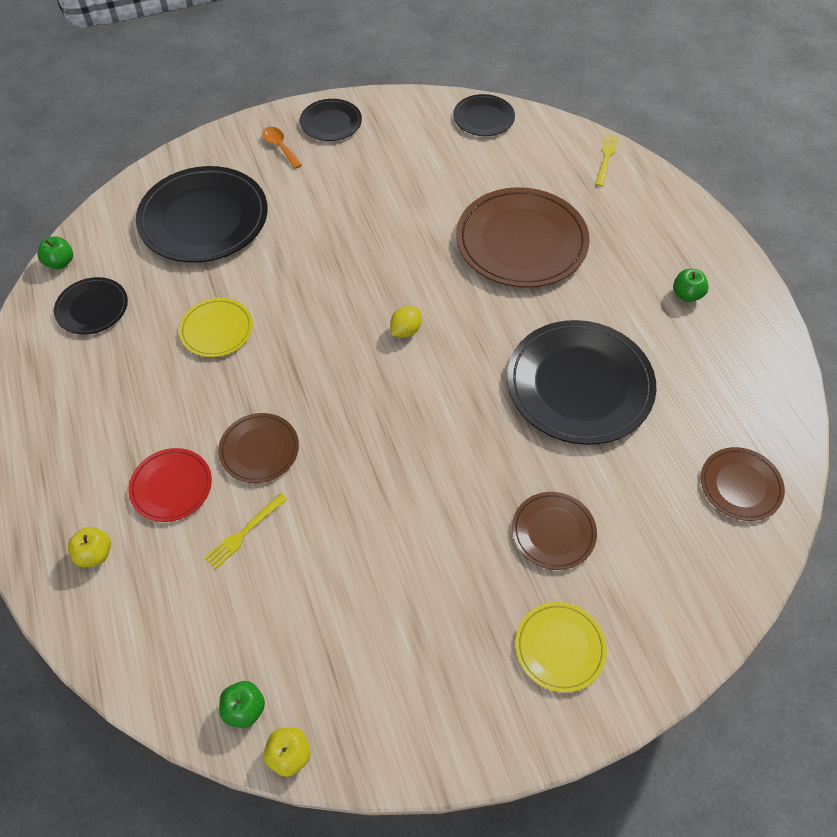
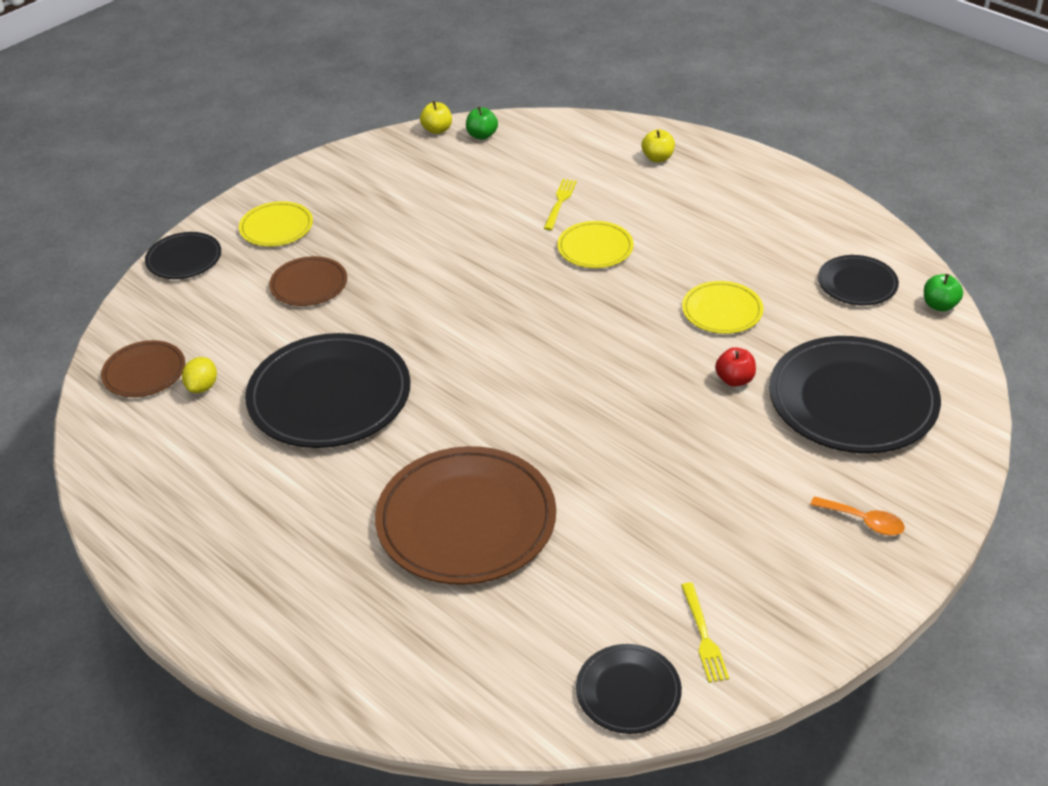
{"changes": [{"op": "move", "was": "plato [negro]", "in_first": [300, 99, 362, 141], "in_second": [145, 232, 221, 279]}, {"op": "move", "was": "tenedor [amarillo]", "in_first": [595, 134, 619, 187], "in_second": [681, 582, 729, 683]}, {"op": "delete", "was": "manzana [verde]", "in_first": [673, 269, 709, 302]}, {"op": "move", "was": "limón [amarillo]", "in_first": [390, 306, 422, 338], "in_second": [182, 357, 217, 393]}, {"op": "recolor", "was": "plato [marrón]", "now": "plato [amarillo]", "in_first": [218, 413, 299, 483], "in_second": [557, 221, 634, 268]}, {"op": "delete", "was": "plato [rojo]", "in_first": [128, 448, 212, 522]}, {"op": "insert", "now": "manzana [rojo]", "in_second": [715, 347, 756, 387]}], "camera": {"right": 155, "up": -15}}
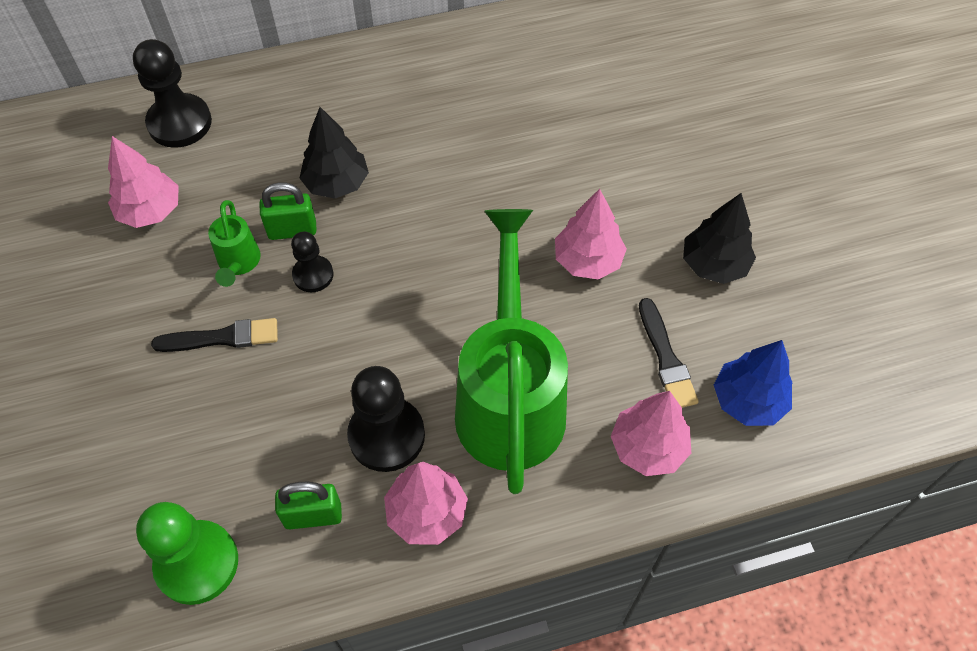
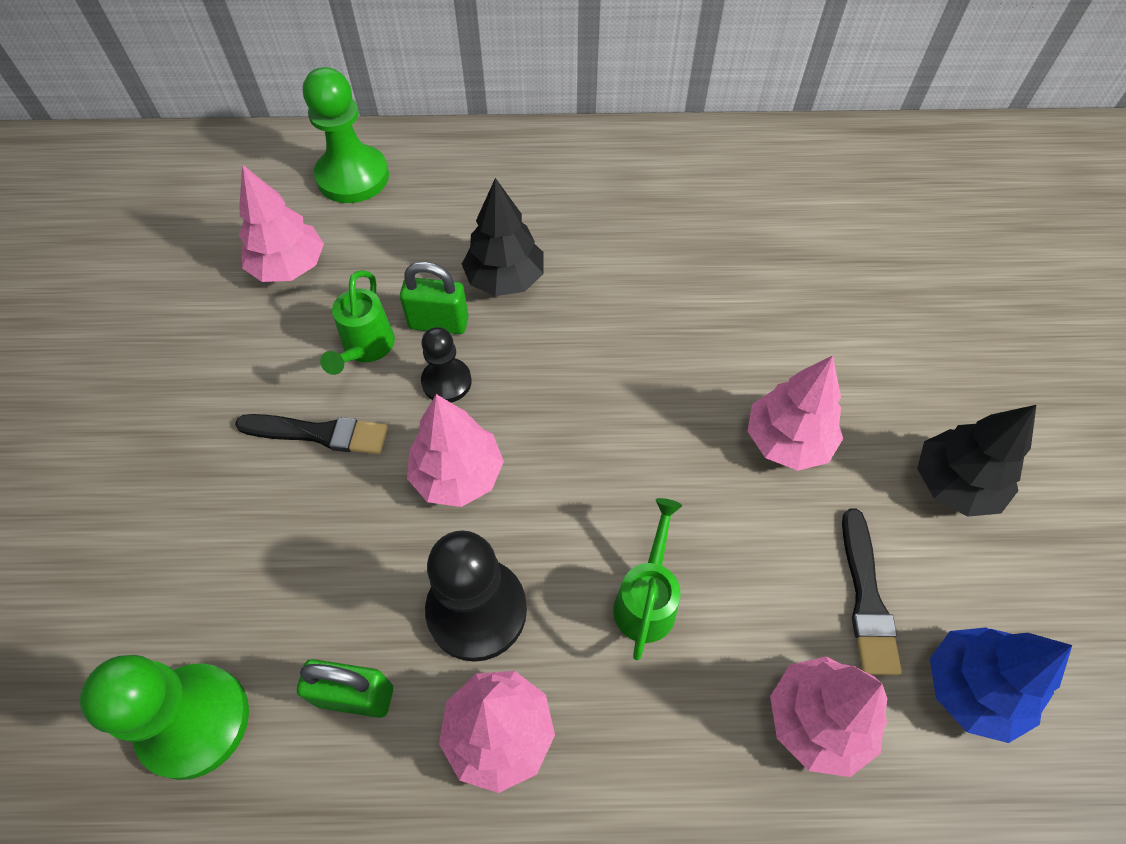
{"changes": [{"op": "recolor", "was": "peón [negro]", "now": "peón [verde]", "in_first": [133, 39, 212, 148], "in_second": [303, 67, 389, 203]}, {"op": "resize", "was": "regadera [verde]", "in_first": [455, 209, 568, 494], "in_second": [613, 498, 682, 660], "ratio": 0.43}, {"op": "insert", "now": "árbol [rosa]", "in_second": [407, 394, 504, 507]}], "camera": {"right": 15, "up": 0}}
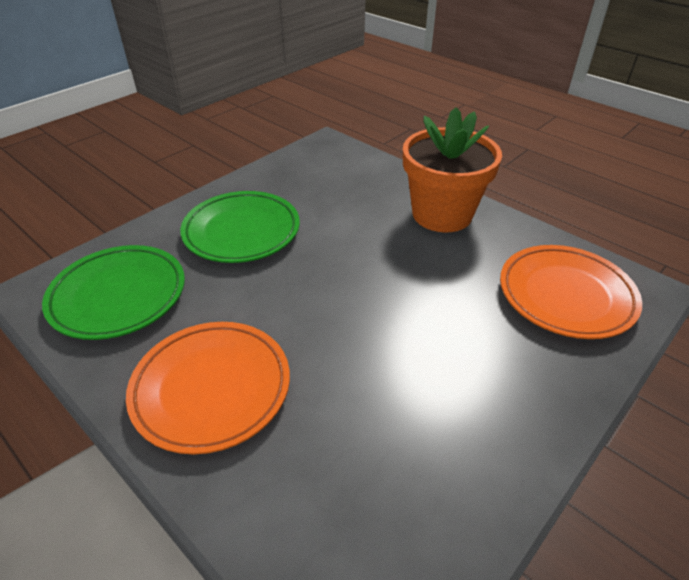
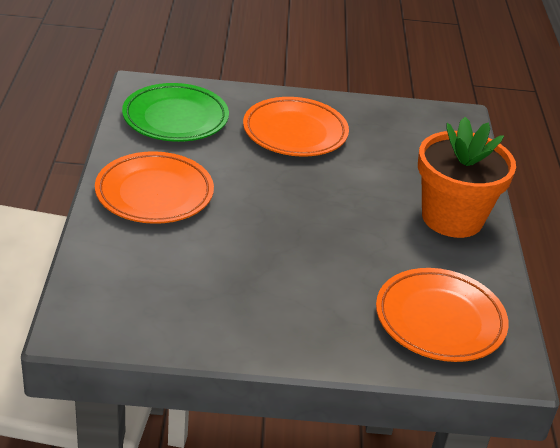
{"changes": [{"op": "recolor", "was": "plato [verde]", "now": "plato [naranja]", "in_first": [180, 191, 300, 263], "in_second": [243, 97, 349, 157]}], "camera": {"right": 45, "up": -5}}
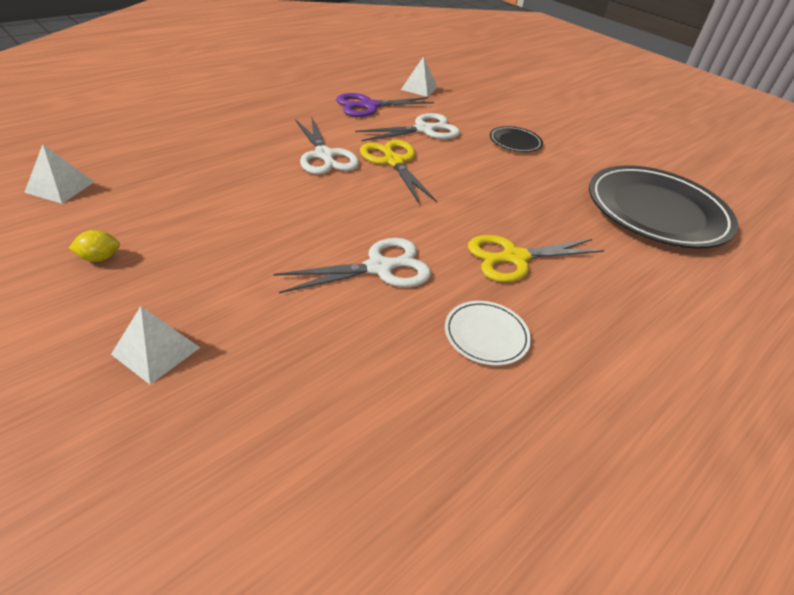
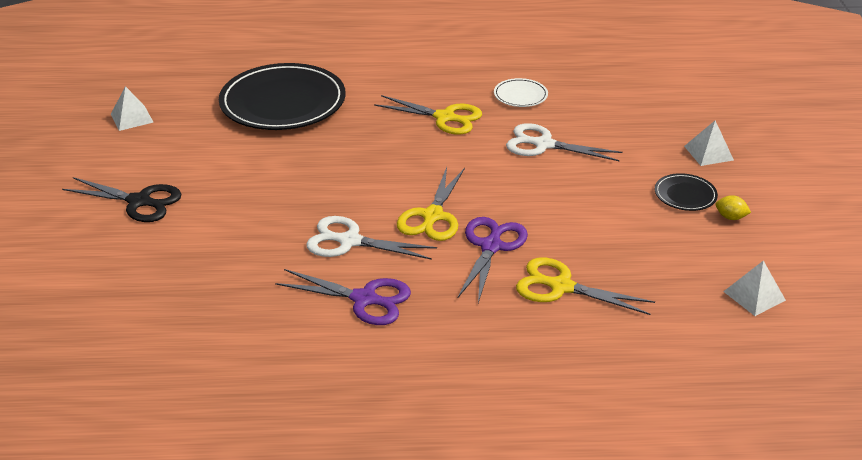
{"changes": [{"op": "move", "was": "pirámide [blanco]", "in_first": [401, 56, 438, 97], "in_second": [111, 86, 154, 131]}, {"op": "recolor", "was": "tijeras [blanco]", "now": "tijeras [morado]", "in_first": [295, 116, 359, 174], "in_second": [457, 217, 528, 303]}, {"op": "move", "was": "plato [negro]", "in_first": [490, 126, 543, 152], "in_second": [655, 173, 718, 211]}, {"op": "insert", "now": "tijeras [negro]", "in_second": [62, 177, 182, 222]}, {"op": "insert", "now": "tijeras [amarillo]", "in_second": [516, 258, 655, 315]}], "camera": {"right": -135, "up": -5}}
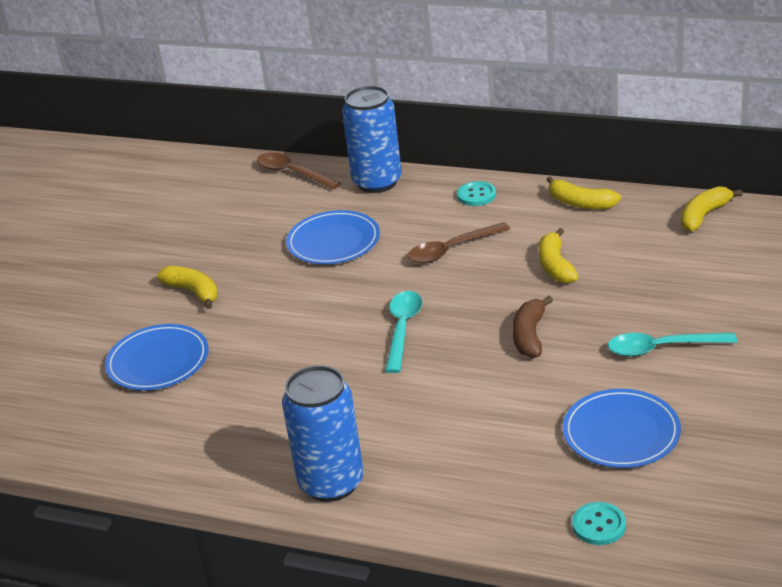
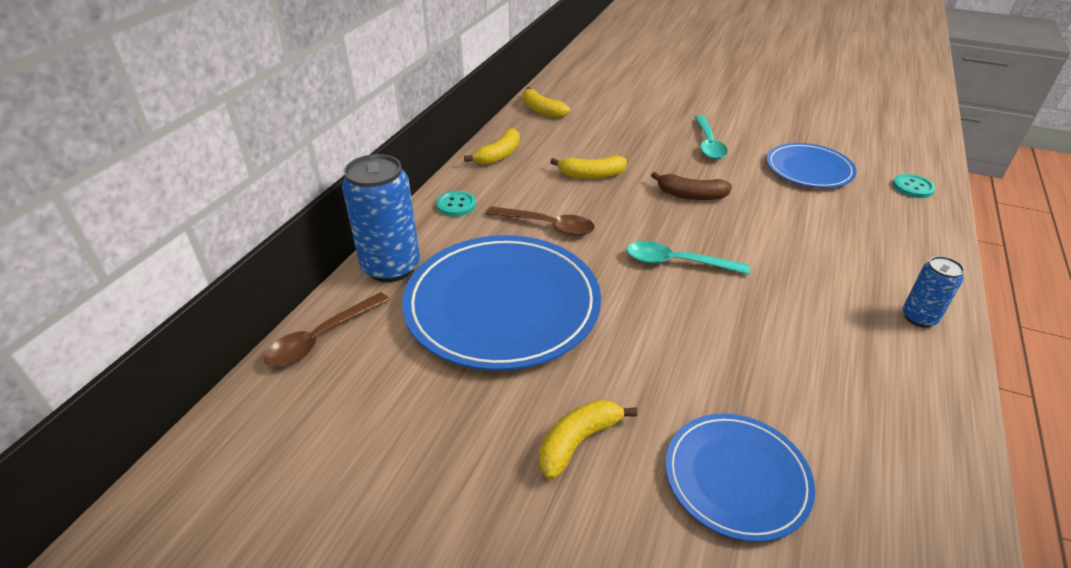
{"changes": [{"op": "resize", "was": "plato [azul]", "in_first": [286, 210, 380, 264], "in_second": [402, 235, 601, 371], "ratio": 1.76}, {"op": "rotate", "was": "cuchara [marrón]", "in_first": [407, 222, 510, 263], "in_second": [486, 206, 595, 236], "clockwise": -45}, {"op": "resize", "was": "lata [azul]", "in_first": [282, 365, 364, 502], "in_second": [903, 256, 964, 327], "ratio": 0.54}], "camera": {"right": -90, "up": 5}}
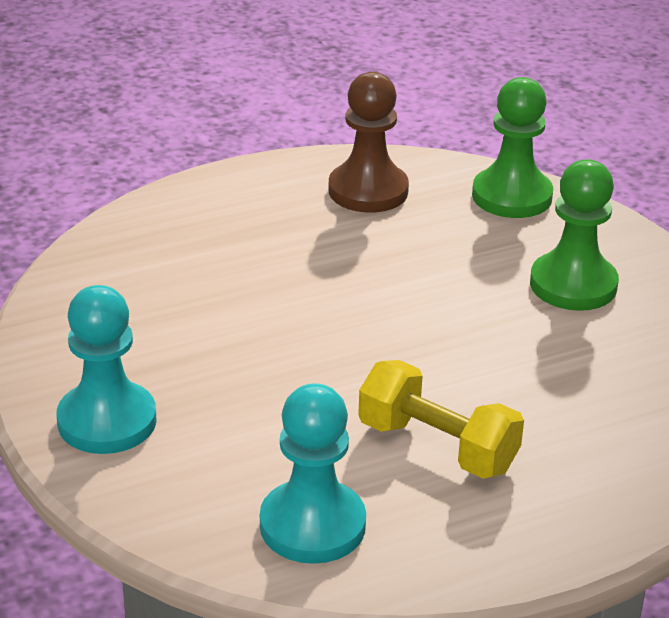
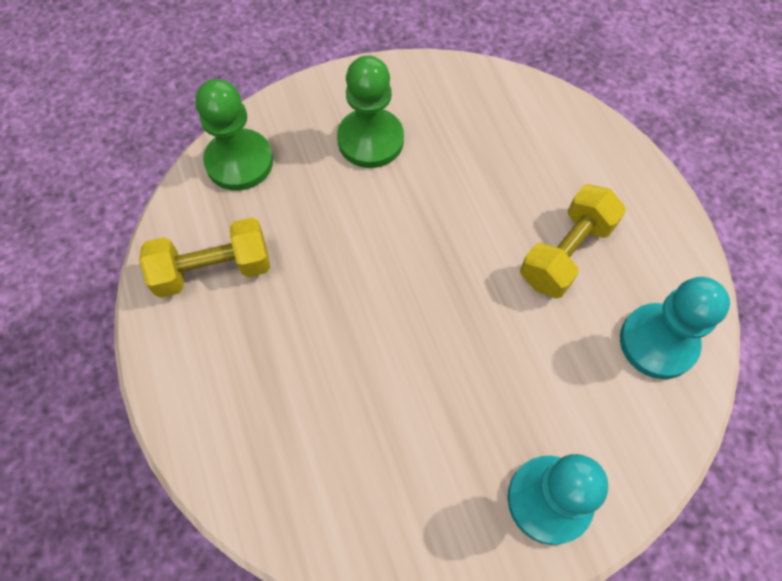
{"changes": [{"op": "replace", "was": "peón [marrón]", "now": "mancuerna [amarillo]", "in_first": [328, 72, 409, 213], "in_second": [139, 218, 270, 298]}], "camera": {"right": -85, "up": 30}}
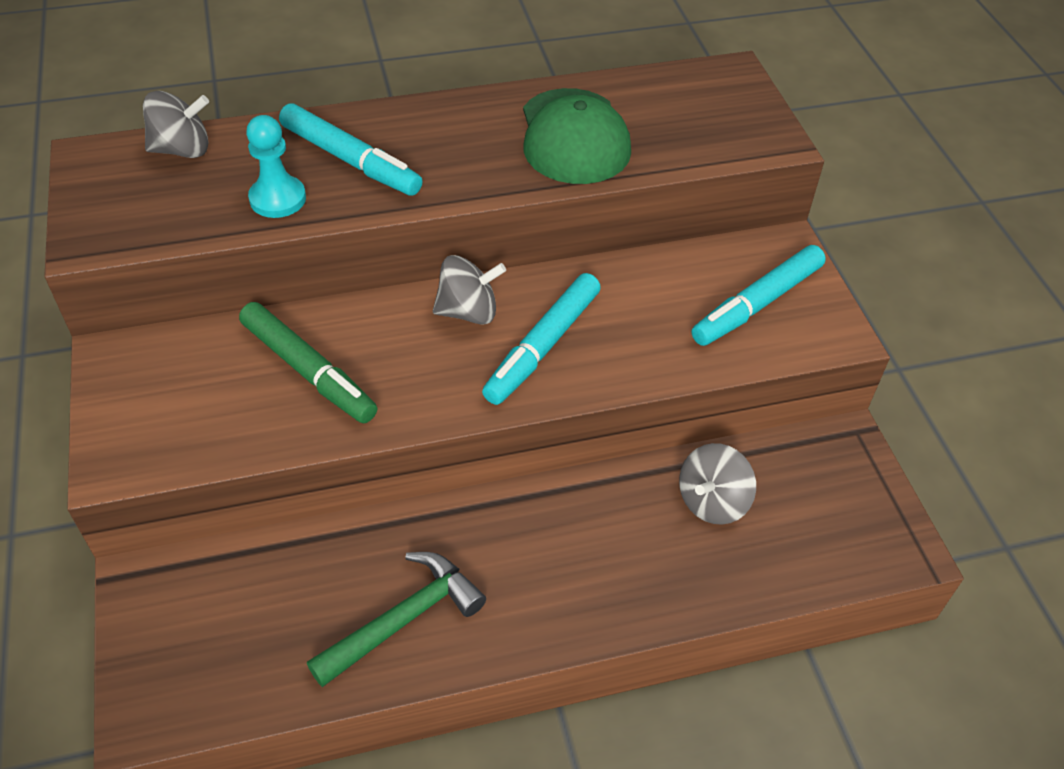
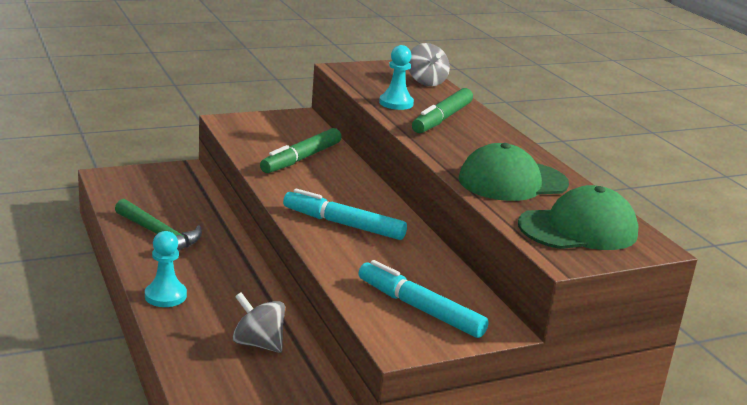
{"changes": [{"op": "recolor", "was": "rotulador [turquesa]", "now": "rotulador [verde]", "in_first": [279, 103, 423, 196], "in_second": [412, 88, 473, 133]}, {"op": "delete", "was": "peonza [gris]", "in_first": [433, 255, 506, 324]}, {"op": "insert", "now": "gorra [verde]", "in_second": [518, 185, 638, 250]}, {"op": "insert", "now": "peón [turquesa]", "in_second": [145, 231, 187, 307]}], "camera": {"right": 80, "up": -25}}
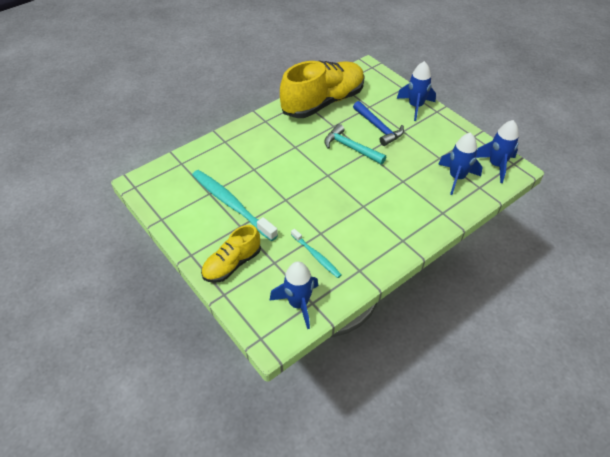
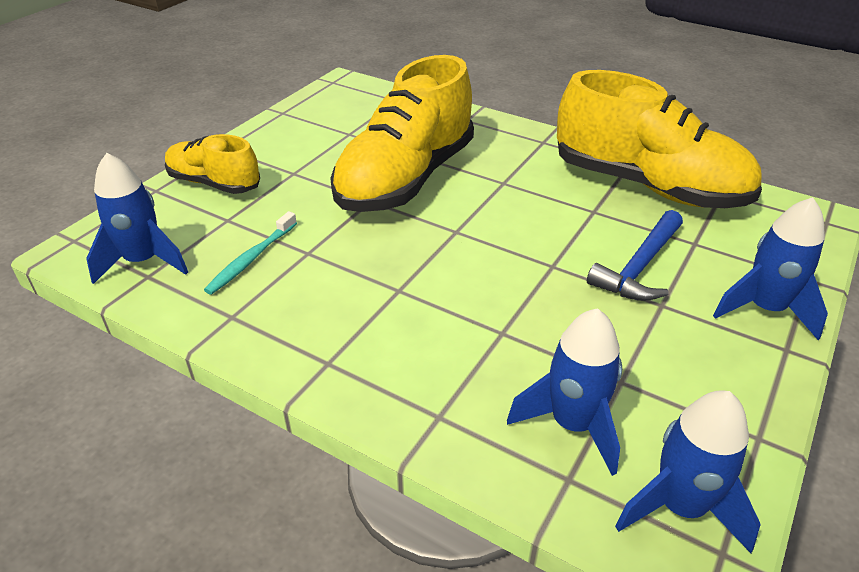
{"changes": [{"op": "delete", "was": "martillo [turquesa]", "in_first": [324, 124, 386, 165]}, {"op": "delete", "was": "cepillo de dientes [turquesa]", "in_first": [192, 170, 278, 241]}, {"op": "insert", "now": "zapato [amarillo]", "in_second": [330, 55, 474, 212]}], "camera": {"right": 70, "up": -10}}
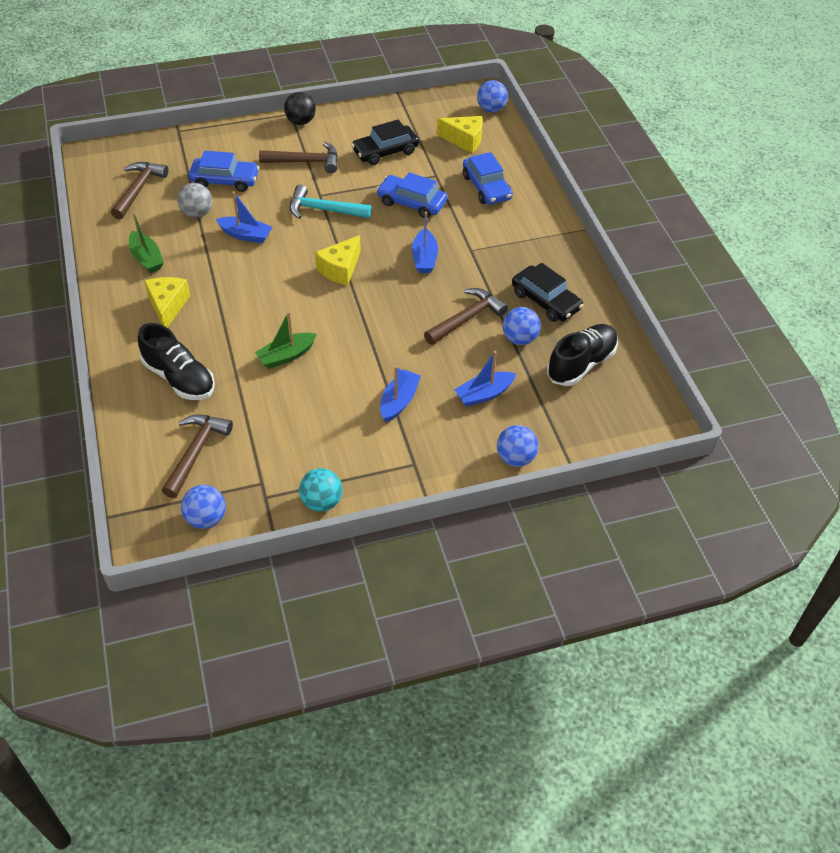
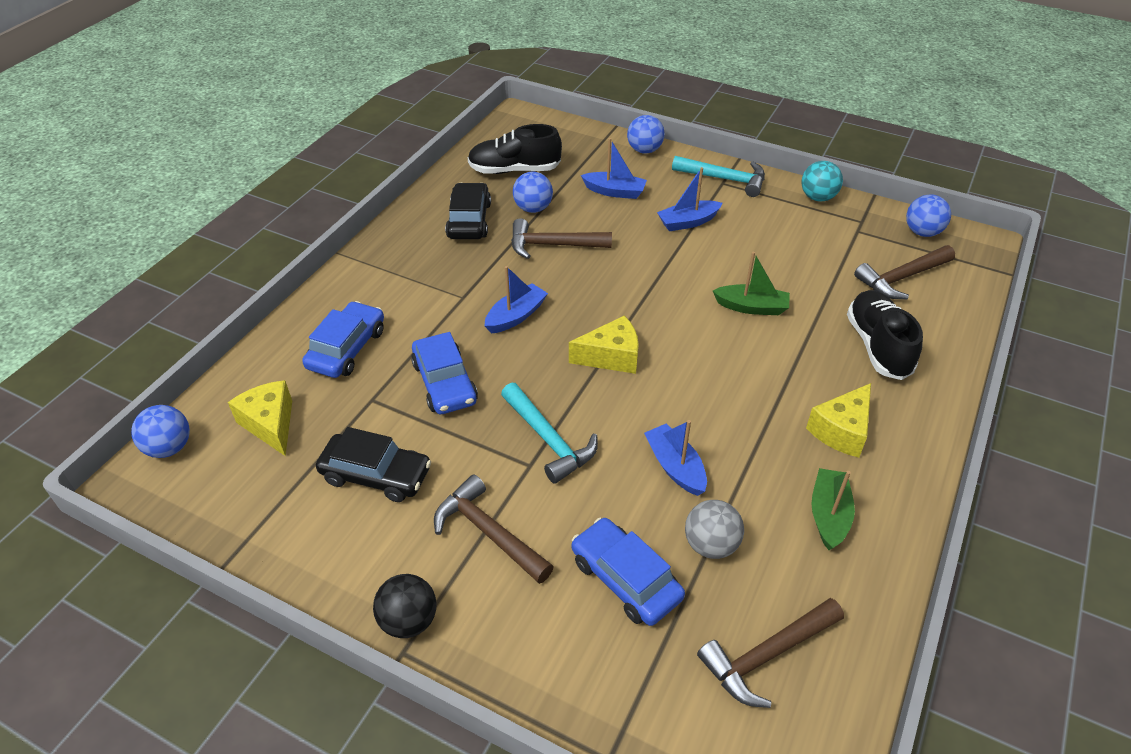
{"changes": [{"op": "insert", "now": "martillo [turquesa]", "in_second": [672, 156, 765, 197]}], "camera": {"right": -135, "up": -5}}
